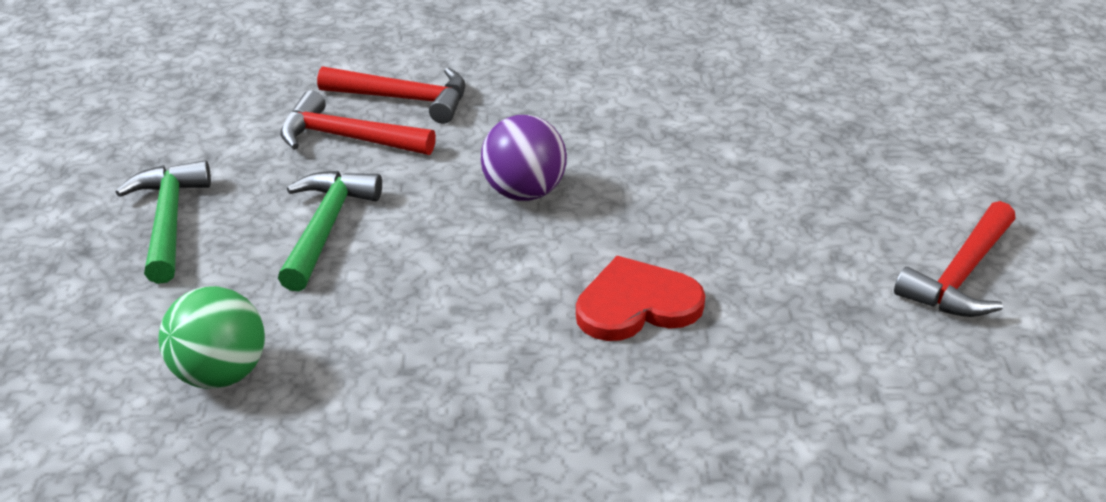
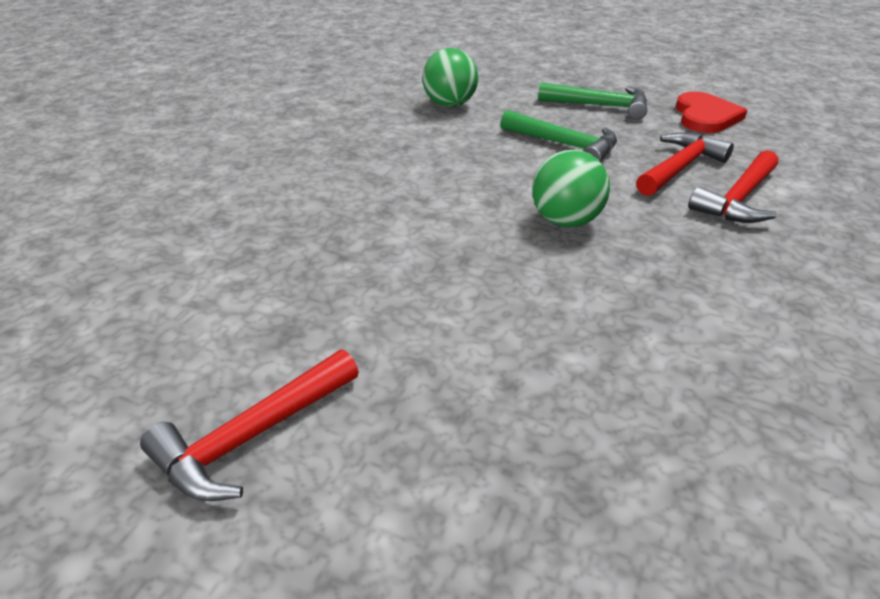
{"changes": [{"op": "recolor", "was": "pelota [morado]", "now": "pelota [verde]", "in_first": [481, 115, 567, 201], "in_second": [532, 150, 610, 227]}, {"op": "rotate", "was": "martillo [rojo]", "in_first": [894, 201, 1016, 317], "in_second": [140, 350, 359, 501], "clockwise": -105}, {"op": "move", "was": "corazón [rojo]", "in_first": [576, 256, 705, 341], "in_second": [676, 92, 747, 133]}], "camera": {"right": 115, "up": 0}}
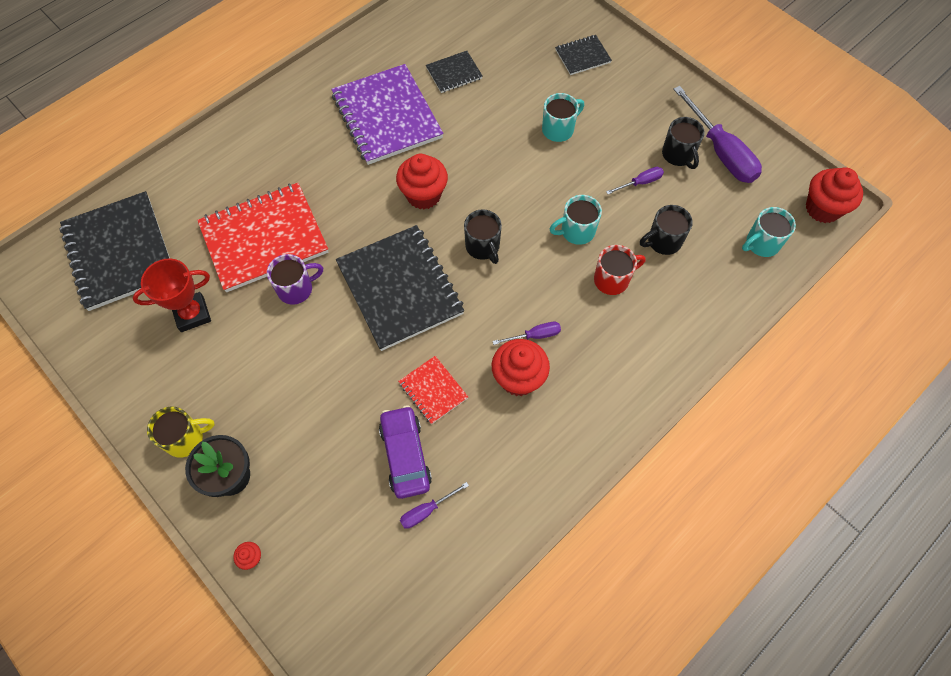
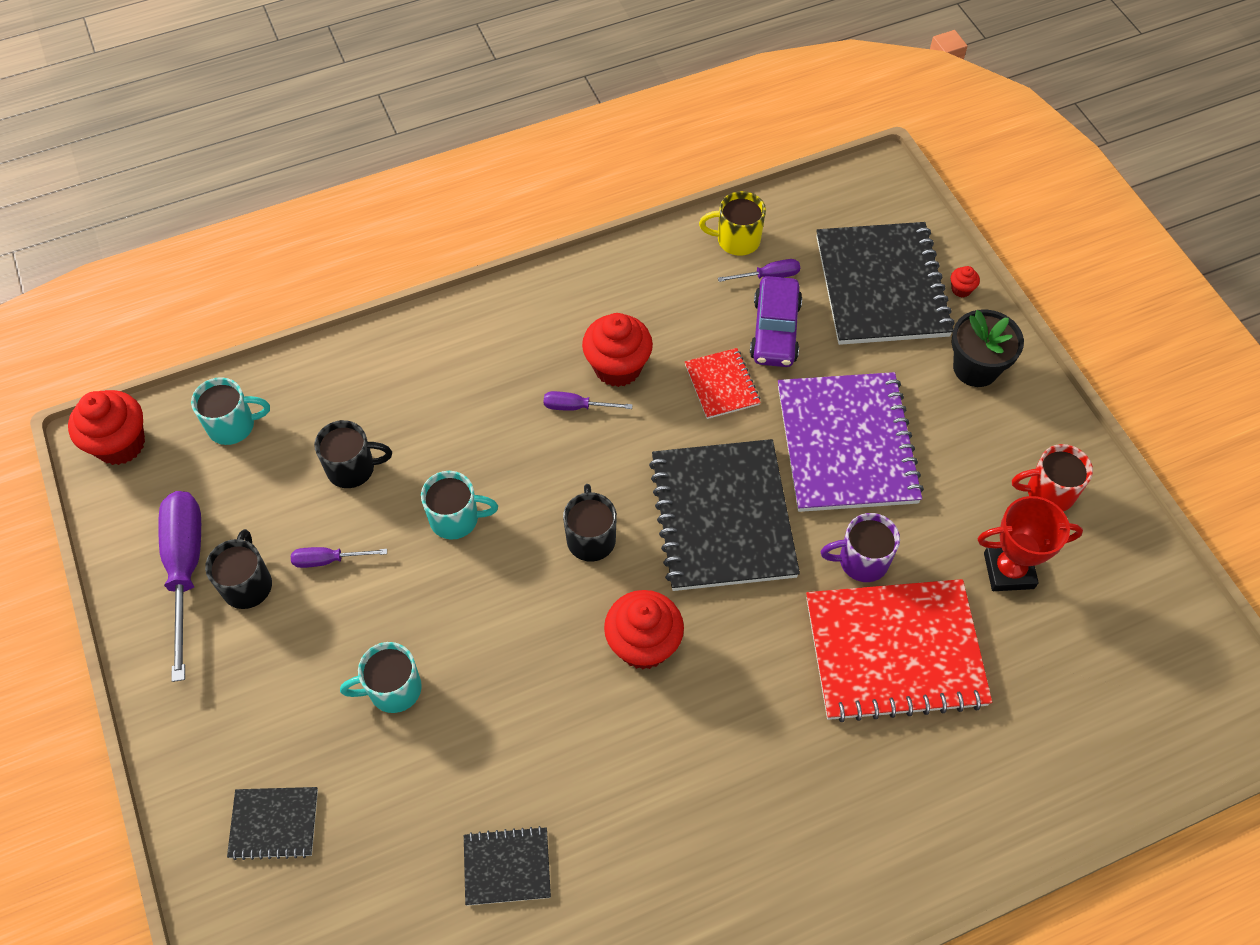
{"changes": [{"op": "move", "was": "cuaderno [morado]", "in_first": [331, 64, 443, 165], "in_second": [778, 372, 924, 512]}, {"op": "move", "was": "cuaderno [negro]", "in_first": [59, 191, 170, 311], "in_second": [816, 222, 955, 345]}, {"op": "move", "was": "taza [rojo]", "in_first": [594, 245, 646, 295], "in_second": [1012, 444, 1093, 511]}, {"op": "move", "was": "taza [amarillo]", "in_first": [147, 407, 215, 458], "in_second": [699, 191, 766, 256]}], "camera": {"right": -160, "up": -5}}
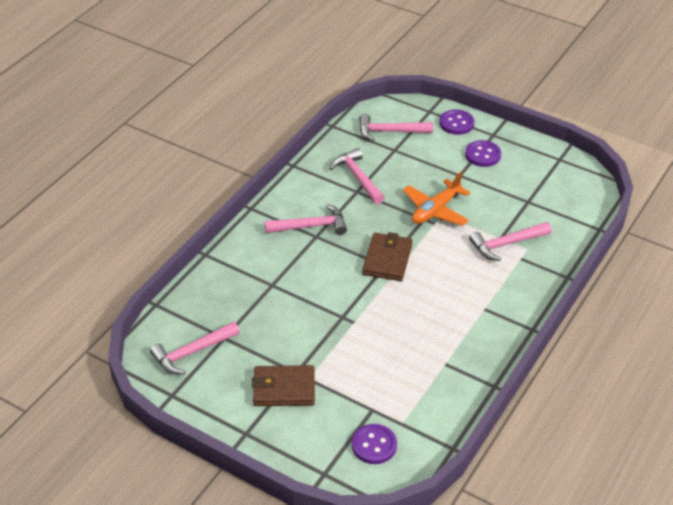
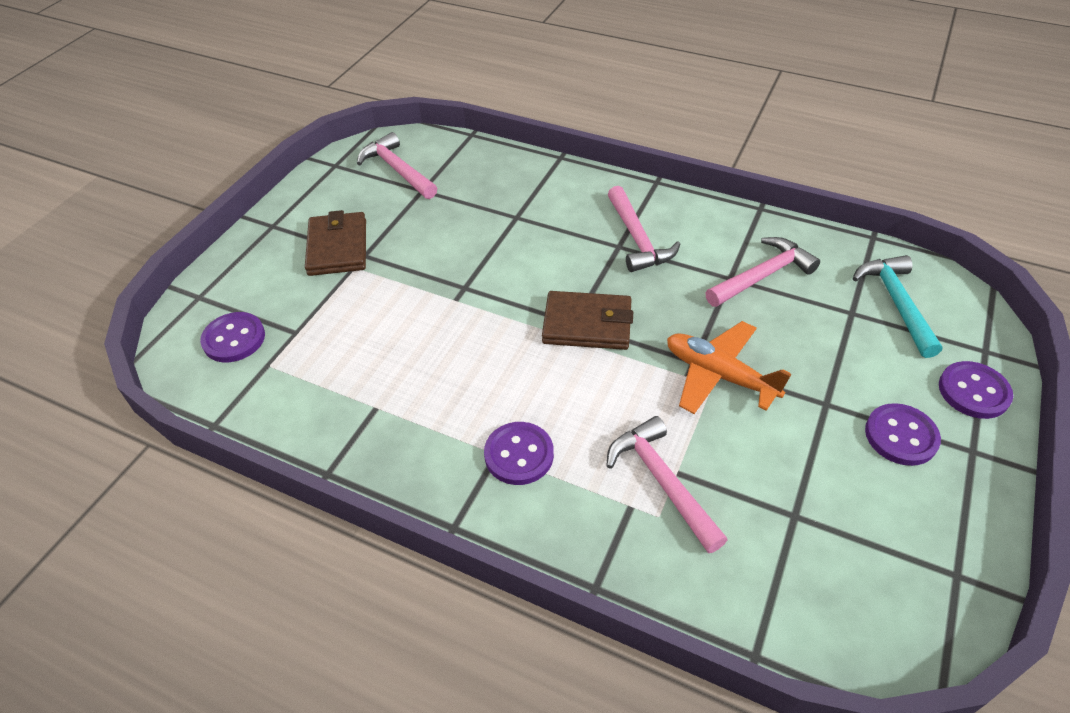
{"changes": [{"op": "recolor", "was": "martillo [rosa]", "now": "martillo [turquesa]", "in_first": [359, 114, 433, 141], "in_second": [853, 255, 943, 358]}, {"op": "insert", "now": "botón [morado]", "in_second": [484, 422, 554, 485]}], "camera": {"right": 85, "up": 5}}
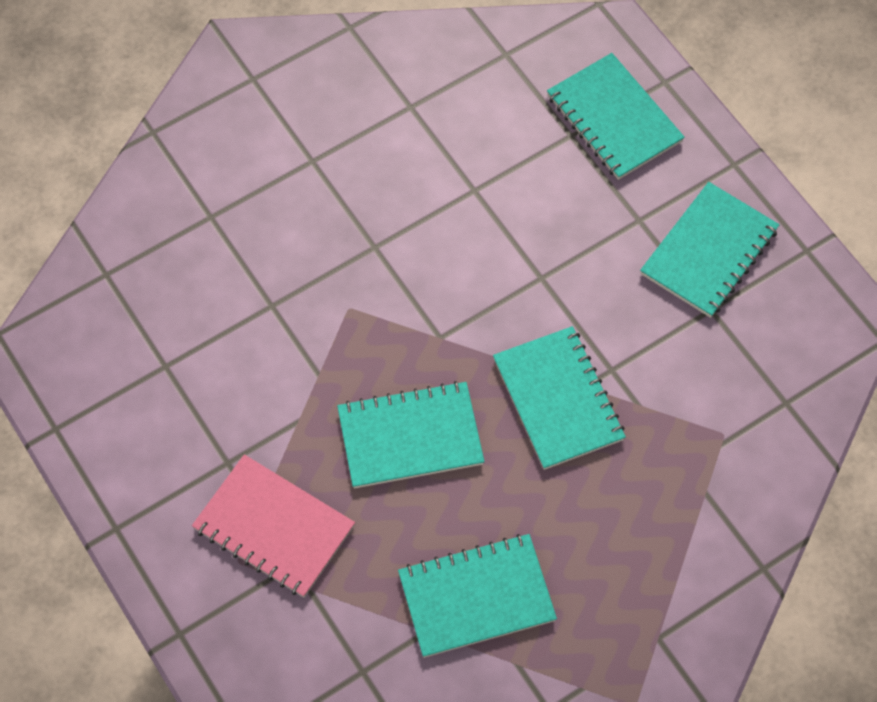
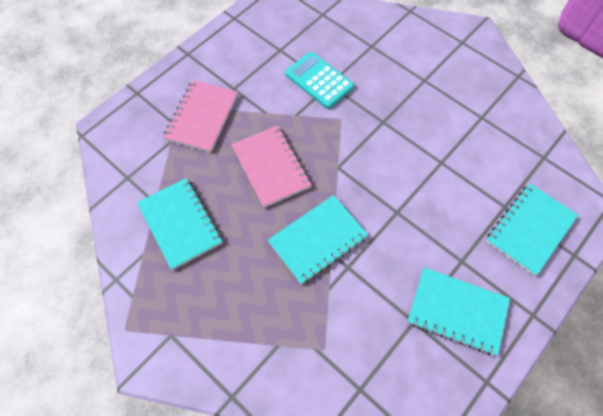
{"changes": [{"op": "recolor", "was": "cuaderno [turquesa]", "now": "cuaderno [rosa]", "in_first": [337, 381, 485, 489], "in_second": [231, 125, 312, 208]}, {"op": "insert", "now": "calculadora [turquesa]", "in_second": [285, 52, 354, 109]}], "camera": {"right": 75, "up": 0}}
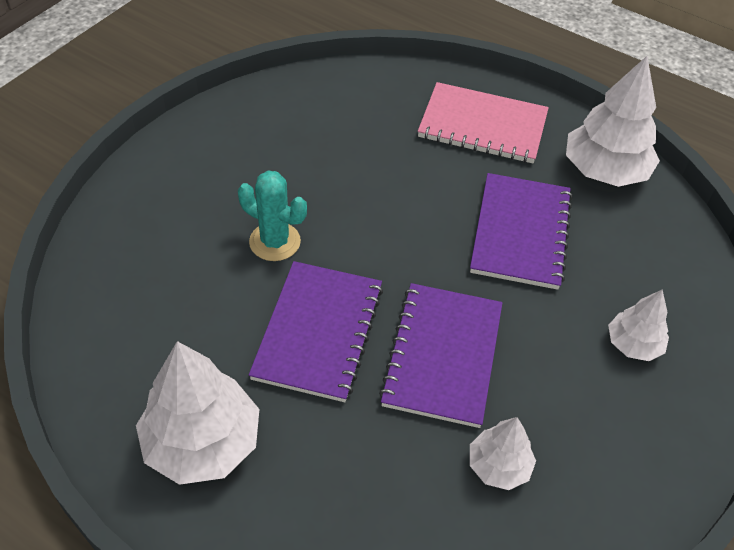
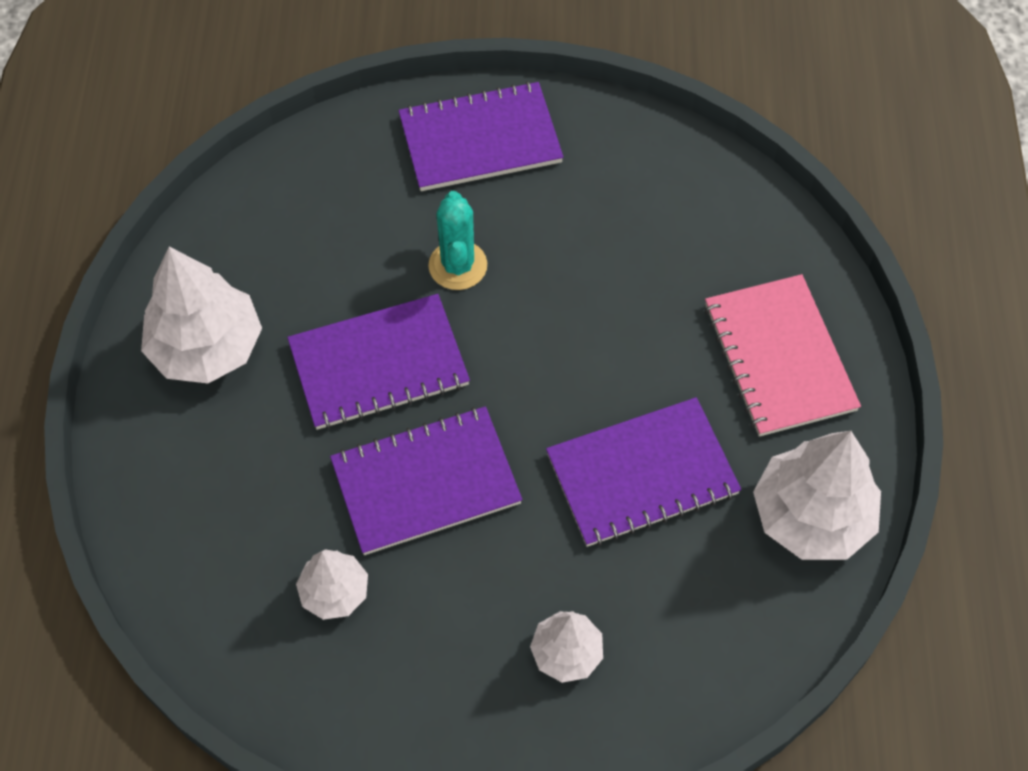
{"changes": [{"op": "insert", "now": "cuaderno [morado]", "in_second": [399, 81, 563, 191]}], "camera": {"right": 60, "up": 10}}
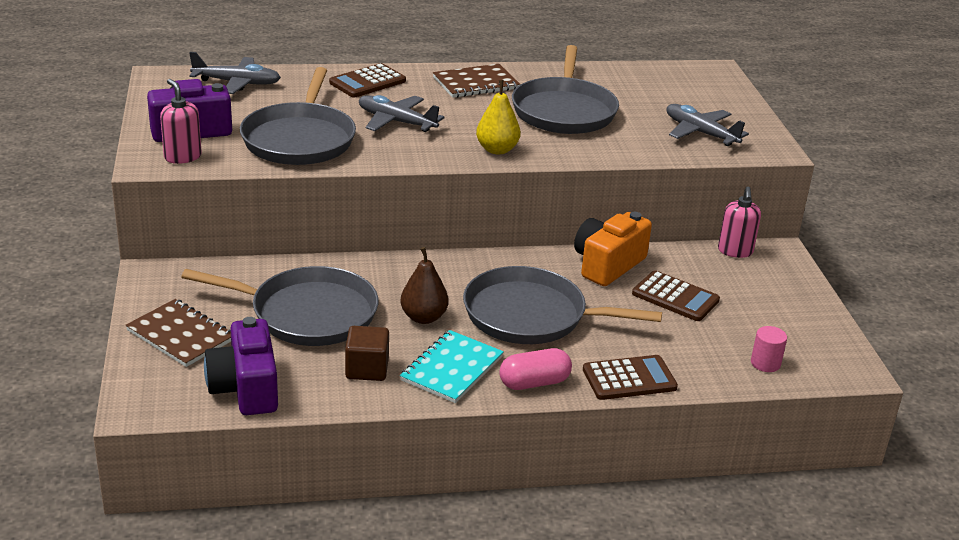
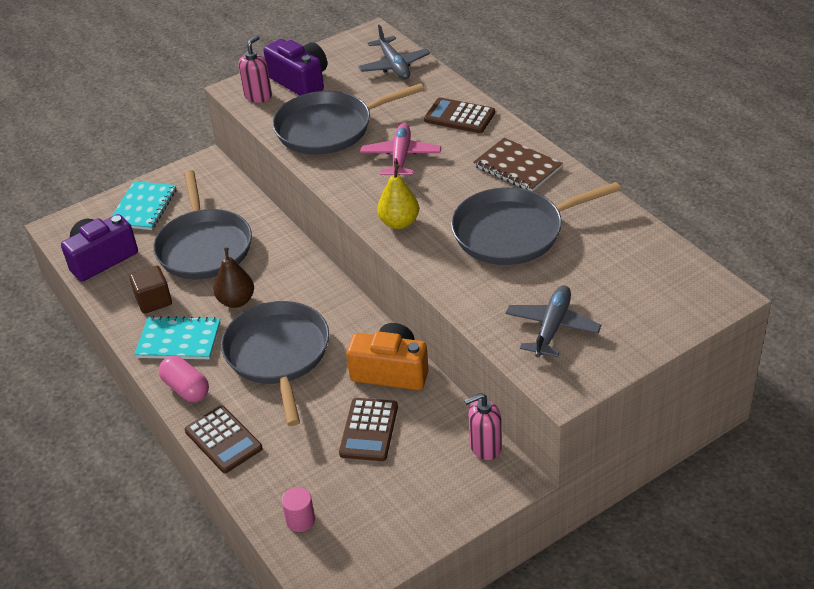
{"changes": [{"op": "recolor", "was": "avión [gris]", "now": "avión [rosa]", "in_first": [359, 95, 444, 132], "in_second": [360, 123, 441, 175]}, {"op": "recolor", "was": "cuaderno [marrón]", "now": "cuaderno [turquesa]", "in_first": [125, 299, 231, 367], "in_second": [111, 181, 177, 230]}], "camera": {"right": 70, "up": 10}}
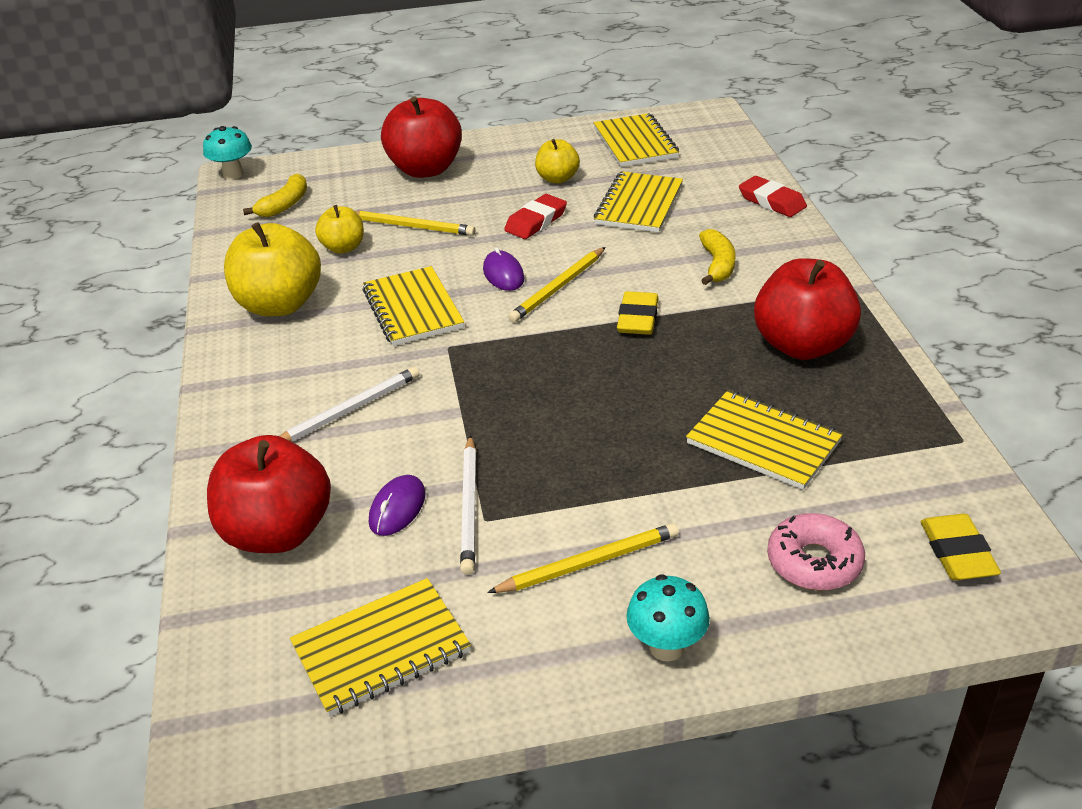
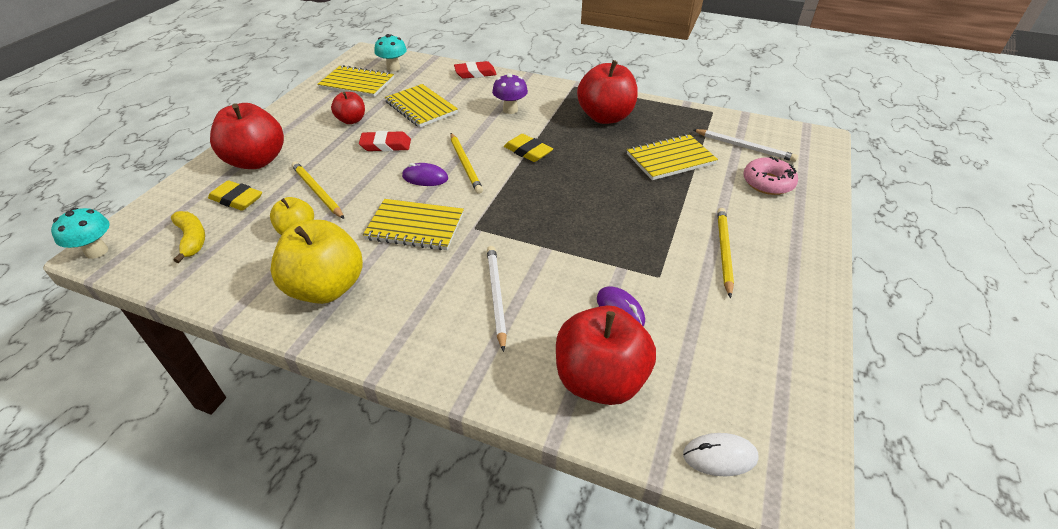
{"changes": [{"op": "recolor", "was": "manzana [amarillo]", "now": "manzana [rojo]", "in_first": [535, 139, 580, 184], "in_second": [331, 92, 365, 124]}, {"op": "rotate", "was": "goma de borrar [rojo]", "in_first": [504, 194, 567, 239], "in_second": [359, 131, 411, 152], "clockwise": -75}, {"op": "rotate", "was": "lápiz [amarillo]", "in_first": [355, 211, 475, 236], "in_second": [292, 162, 344, 219], "clockwise": -90}, {"op": "replace", "was": "plátano [amarillo]", "now": "seta [morado]", "in_first": [699, 229, 736, 285], "in_second": [492, 73, 528, 114]}, {"op": "move", "was": "lápiz [blanco]", "in_first": [460, 435, 476, 575], "in_second": [693, 129, 798, 162]}, {"op": "move", "was": "goma de borrar [amarillo]", "in_first": [920, 514, 1001, 581], "in_second": [208, 180, 262, 211]}, {"op": "move", "was": "seta [turquesa]", "in_first": [626, 574, 710, 662], "in_second": [374, 34, 407, 72]}, {"op": "delete", "was": "cuaderno [amarillo]", "in_first": [290, 578, 471, 717]}, {"op": "insert", "now": "ratón [blanco]", "in_second": [683, 433, 759, 477]}], "camera": {"right": -60, "up": 5}}
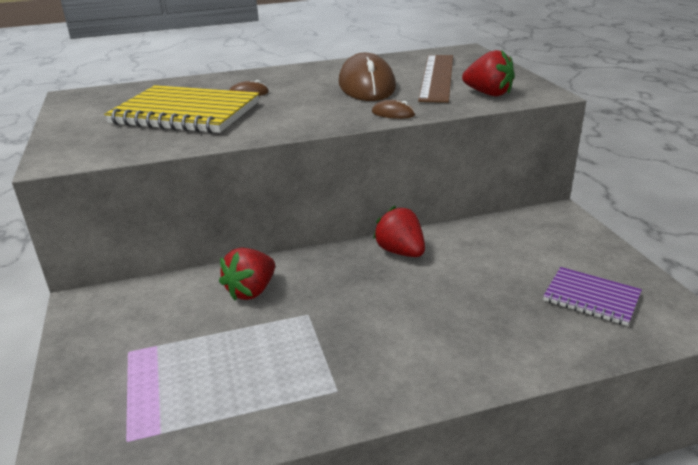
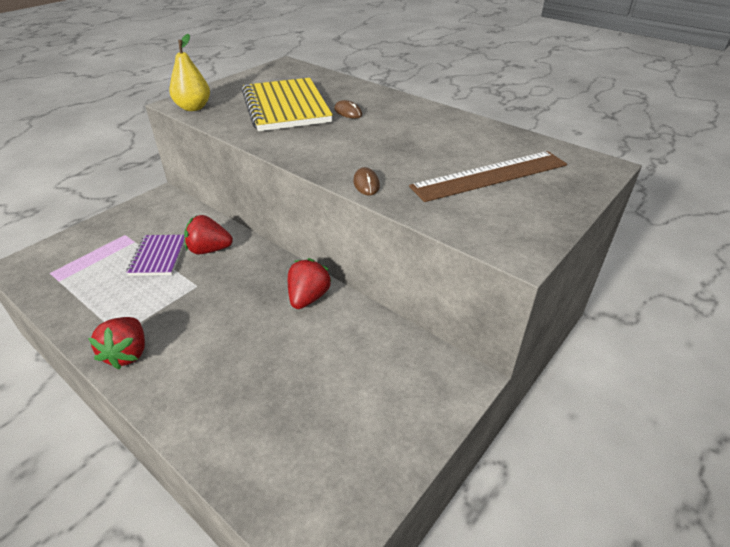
{"changes": [{"op": "move", "was": "fresa [rojo]", "in_first": [462, 50, 515, 97], "in_second": [88, 317, 145, 369]}, {"op": "delete", "was": "ratón [marrón]", "in_first": [339, 53, 396, 101]}, {"op": "move", "was": "cuaderno [morado]", "in_first": [543, 267, 642, 326], "in_second": [126, 235, 185, 276]}, {"op": "insert", "now": "pera [amarillo]", "in_second": [169, 34, 210, 111]}], "camera": {"right": 55, "up": 10}}
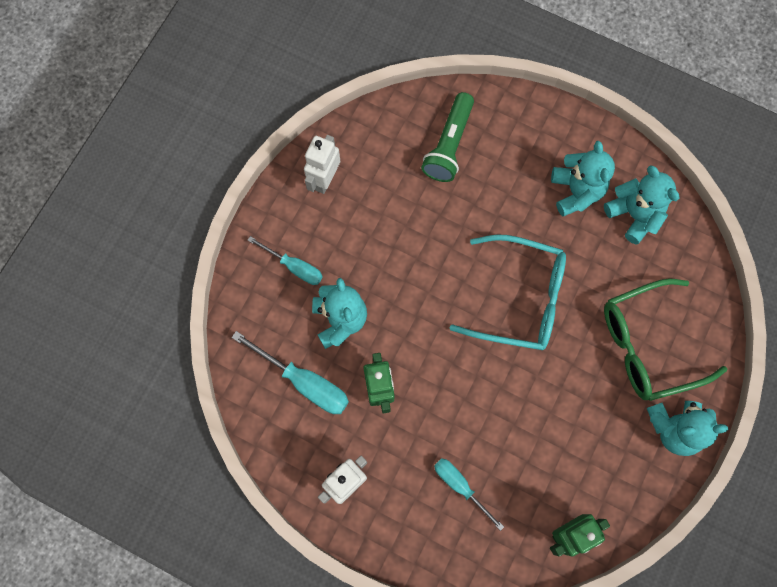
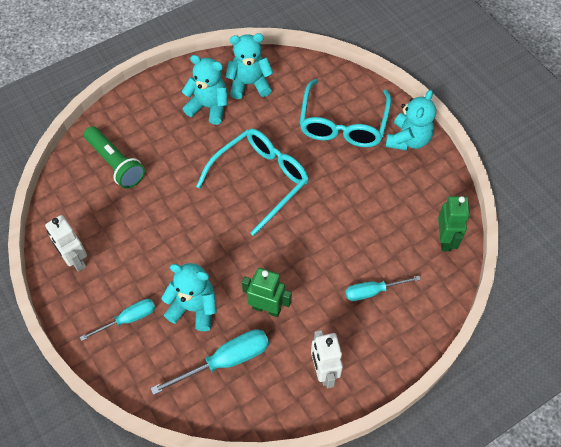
{"changes": [{"op": "recolor", "was": "gafas [verde]", "now": "gafas [turquesa]", "in_first": [604, 278, 728, 401], "in_second": [299, 79, 391, 147]}], "camera": {"right": -60, "up": -15}}
